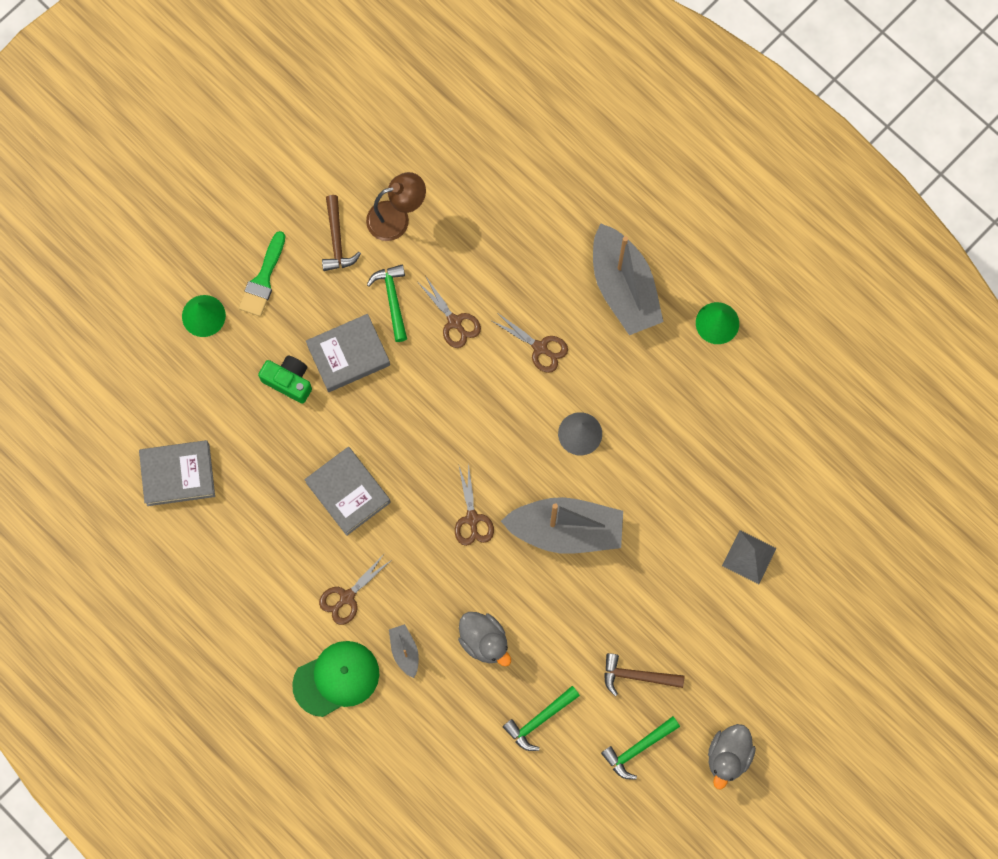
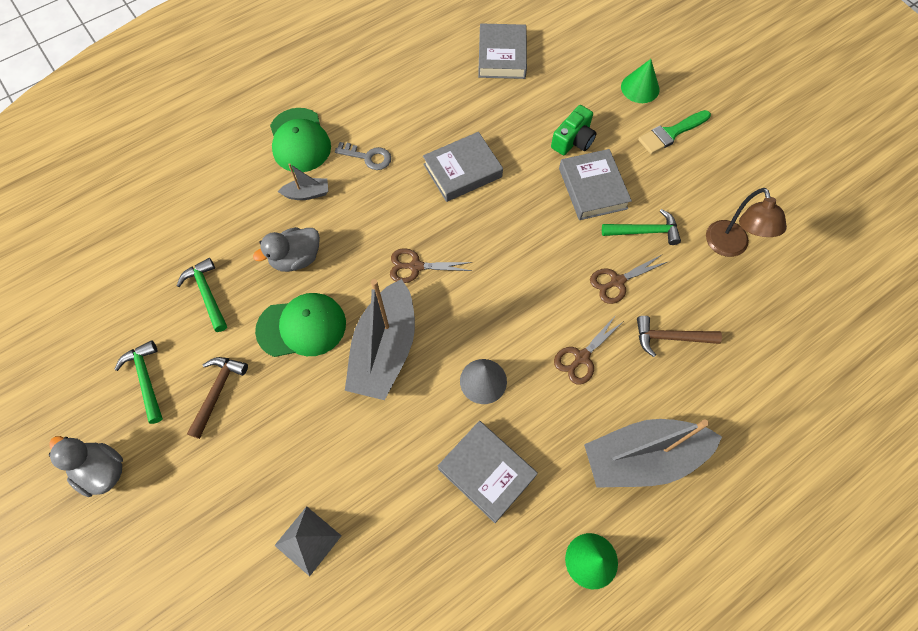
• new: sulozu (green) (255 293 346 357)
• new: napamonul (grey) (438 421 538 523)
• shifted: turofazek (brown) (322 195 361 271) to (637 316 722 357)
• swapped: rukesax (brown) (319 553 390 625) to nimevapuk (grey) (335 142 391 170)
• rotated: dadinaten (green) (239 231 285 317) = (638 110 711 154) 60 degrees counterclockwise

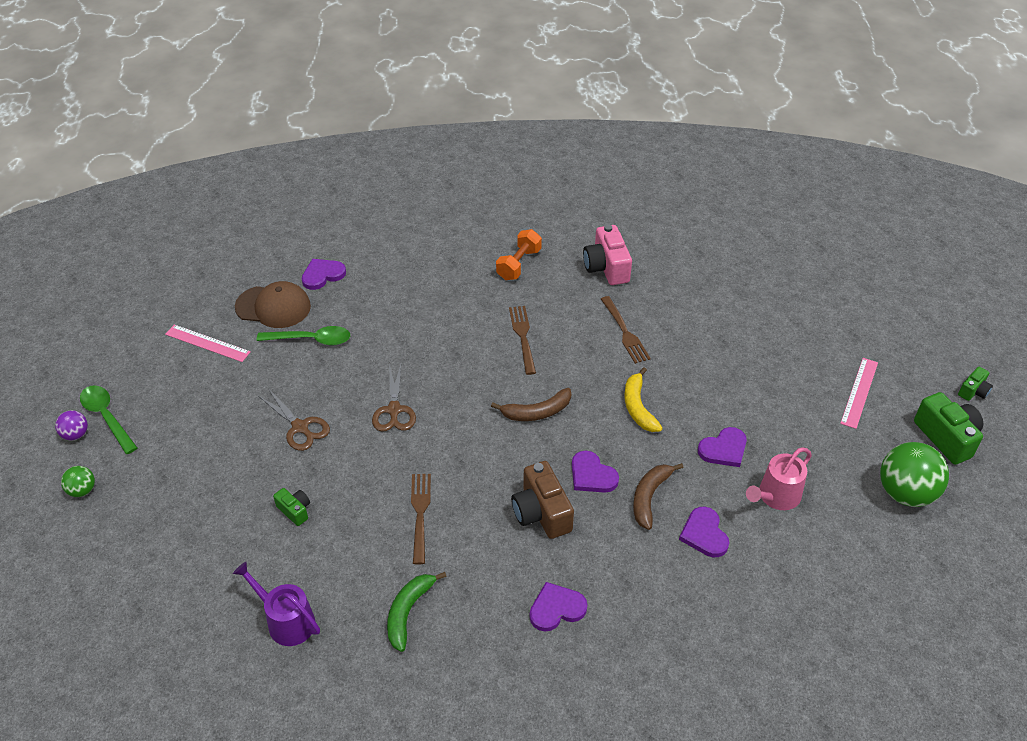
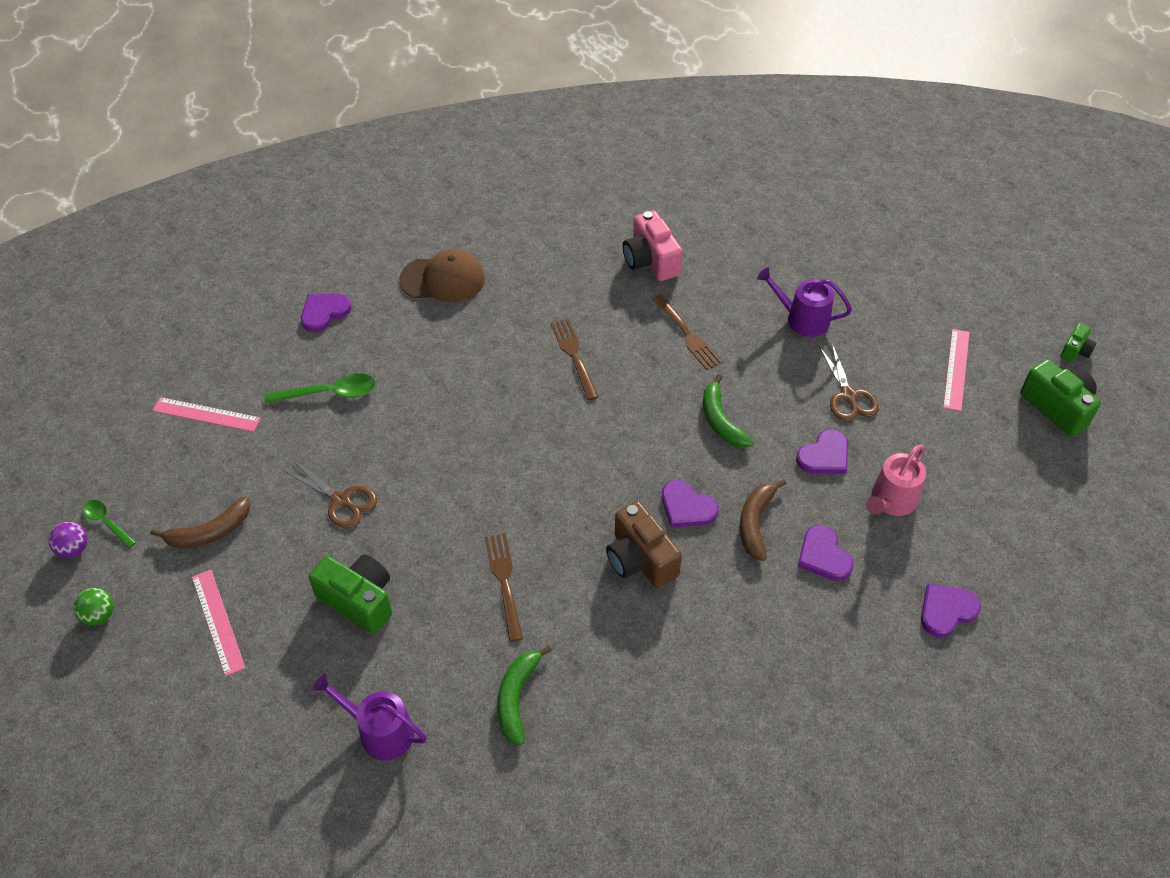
• gone: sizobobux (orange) (496 229 542 280)
• gone: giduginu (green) (880 442 949 507)
• new: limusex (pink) (192 570 245 676)
• new: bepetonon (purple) (757 268 852 337)
• shifted: sulozu (brown) (235 281 311 328) to (399 249 485 302)
• shifted: rukesax (brown) (372 364 416 432) to (819 344 879 421)
• shifted: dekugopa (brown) (491 388 571 421) to (150 496 250 548)
• shifted: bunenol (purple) (530 582 588 631) to (921 584 981 637)
• repainted: dekugopa (yellow) (624 367 663 432) to dekugopa (green) (703 374 754 448)
• scaled: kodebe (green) (80 385 138 454) = (83 500 136 548) x0.63
• scaled: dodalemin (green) (273 488 310 526) = (309 555 392 634) x1.87

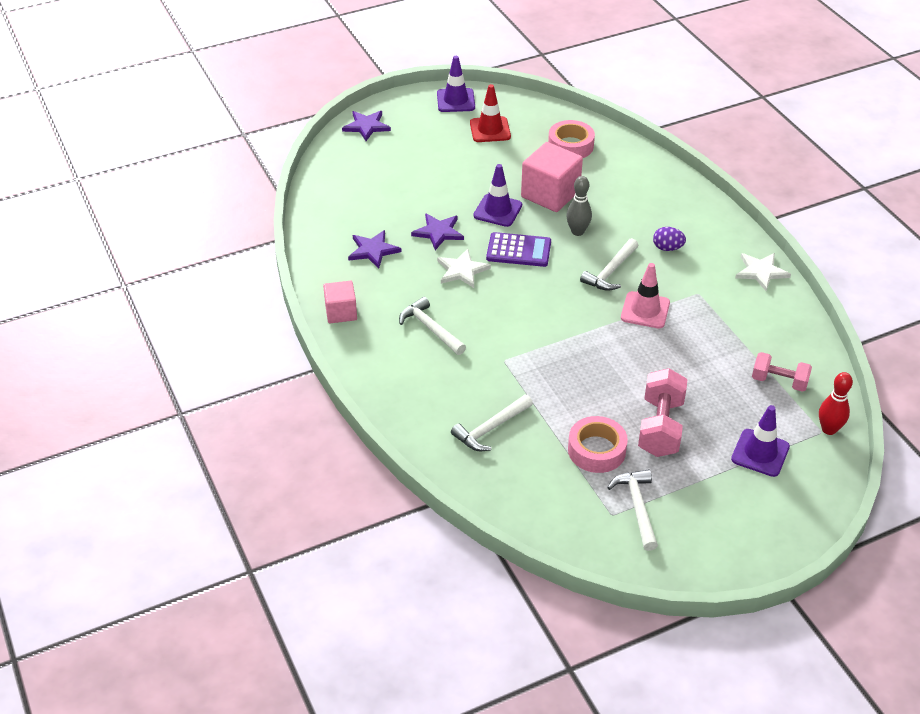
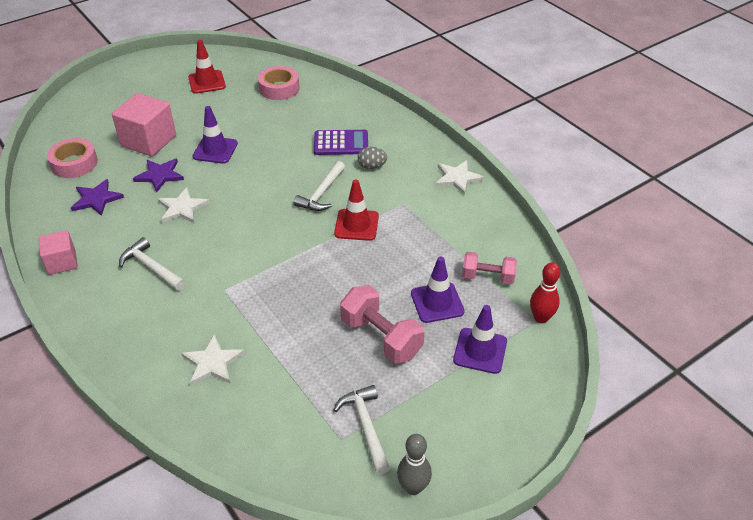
• gone: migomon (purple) (342 111 391 141)
• shifted: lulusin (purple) (437 56 475 112) to (411 257 465 323)
• shifted: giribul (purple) (486 232 551 267) to (314 130 368 155)
• shifted: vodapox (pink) (521 142 583 212) to (112 93 176 156)
• shifted: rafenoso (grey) (566 176 592 236) to (397 434 432 495)
• shifted: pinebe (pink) (568 416 628 473) to (47 138 98 178)
• swapped: turofazek (white) (451 394 533 451) to migomon (white) (181 334 244 385)
• repainted: lulusin (pink) (621 263 670 328) to lulusin (red) (334 180 379 241)
• repainted: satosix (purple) (653 227 686 251) to satosix (grey) (358 147 387 169)
• rotated: sizobobux (pink) (638 368 688 457) = (340 285 425 364) 45 degrees counterclockwise

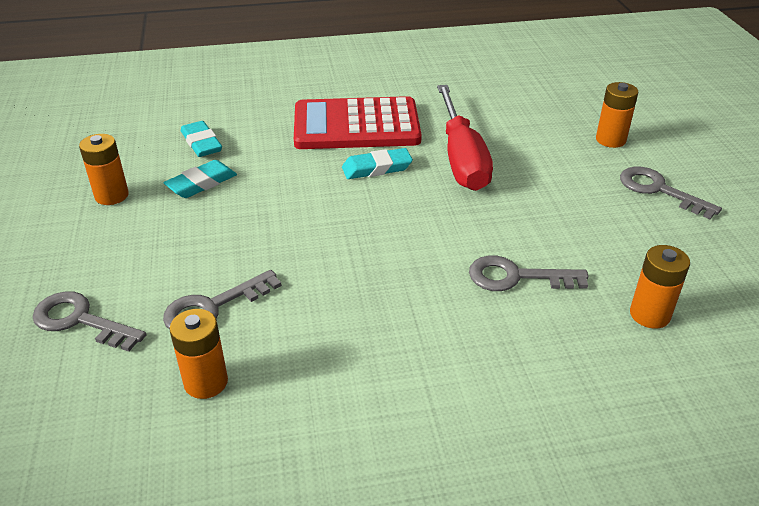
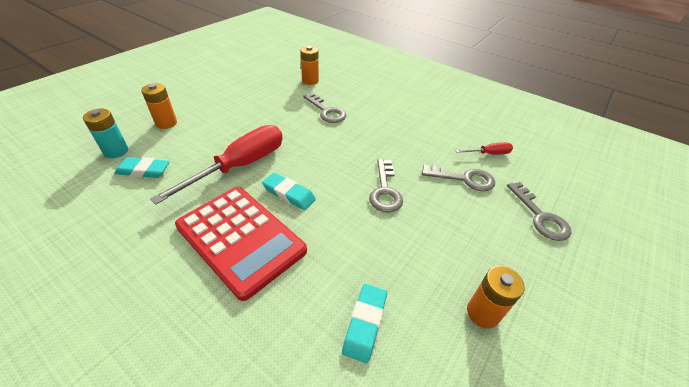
• new: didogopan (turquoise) (83 108 128 158)
• shifted: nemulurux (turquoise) (164 160 237 198) to (114 157 170 178)
• shifted: nimevapuk (grey) (620 167 722 219) to (369 159 403 213)
• swapped: didogopan (orange) (169 309 228 399) to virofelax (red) (455 142 513 154)

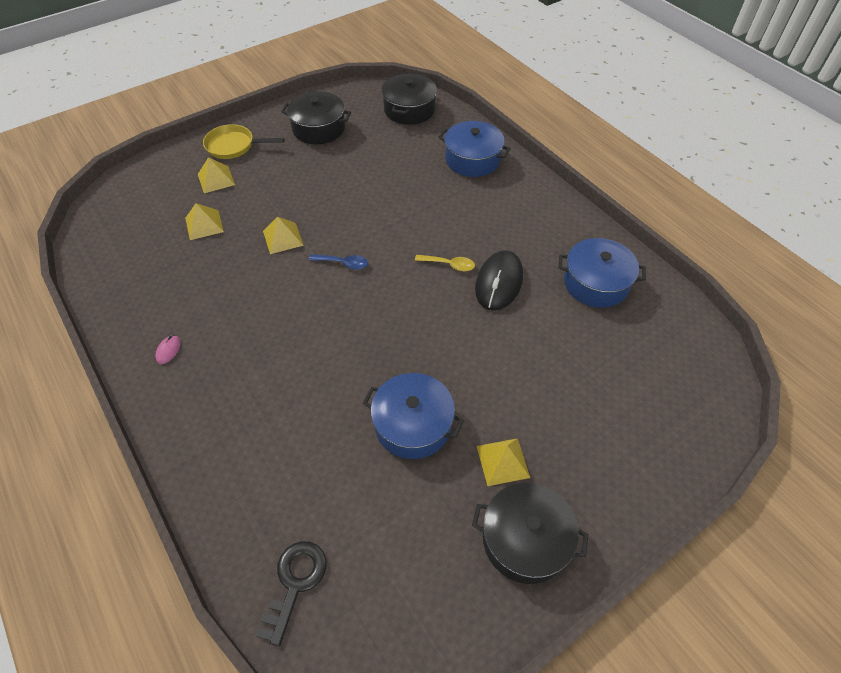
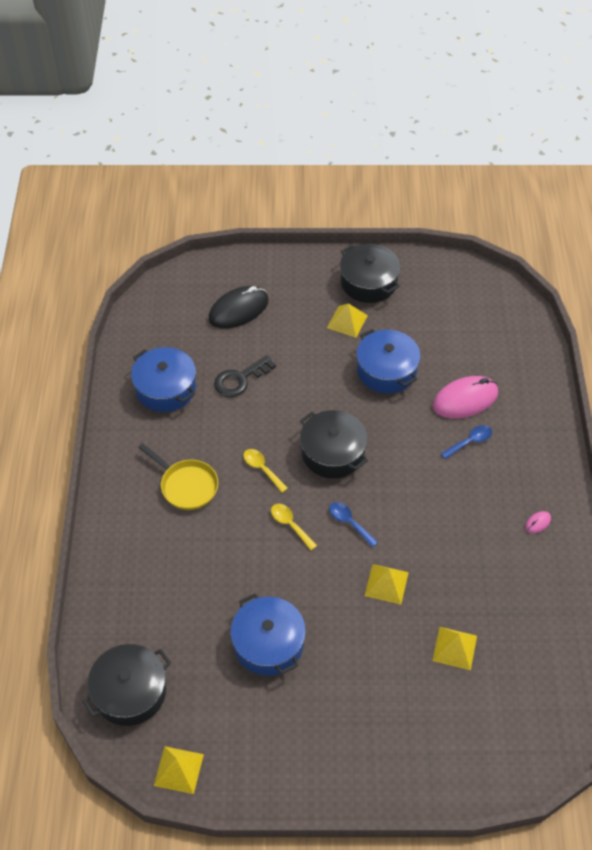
• new: kodebe (yellow) (271 504 317 550)
• new: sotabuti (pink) (433 376 498 419)
• new: kodebe (blue) (441 425 492 459)
• shifted: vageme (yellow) (198 157 235 193) to (154 746 204 794)
• shifted: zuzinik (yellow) (203 124 285 159) to (138 443 218 510)
• shifted: nimevapuk (black) (257 541 327 647) to (214 355 276 397)
• shifted: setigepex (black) (281 91 351 144) to (300 410 368 479)
• shifted: setigepex (blue) (438 121 511 177) to (230 593 306 676)
• shifted: sotabuti (black) (475 250 523 311) to (209 286 268 329)

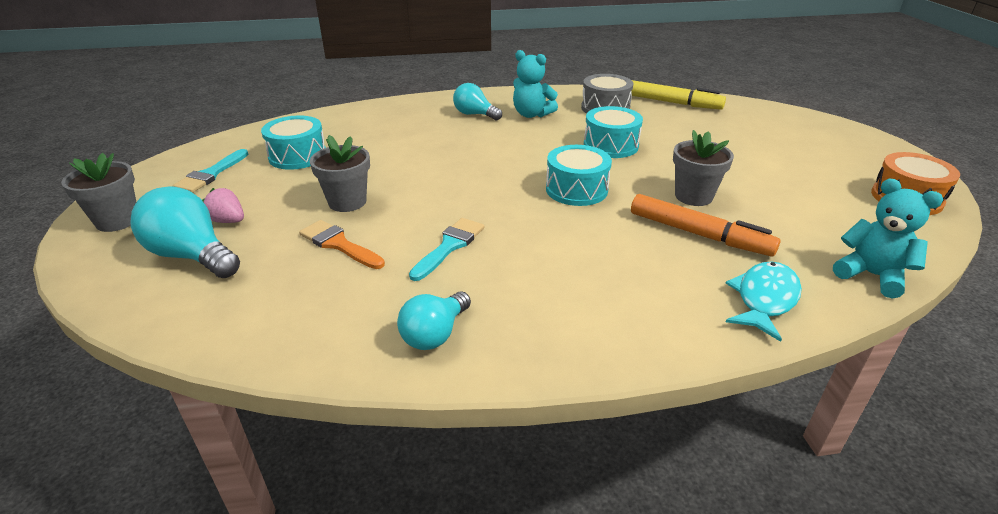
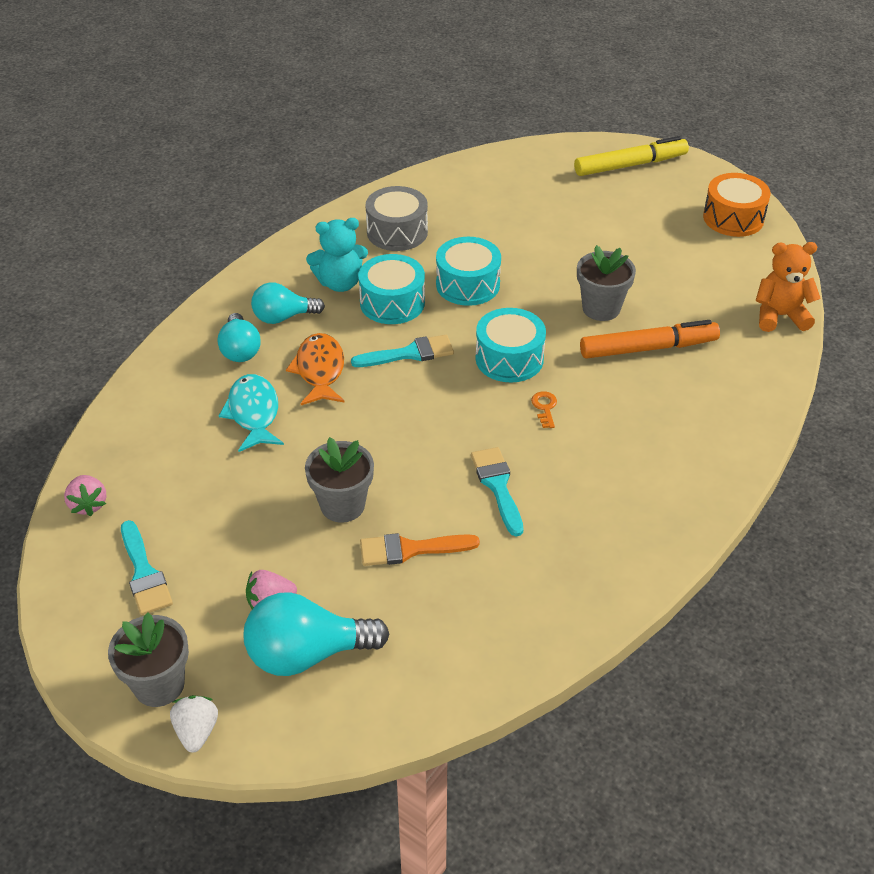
• new: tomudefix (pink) (64 475 107 516)
• new: tomudefix (white) (170 695 218 753)
• new: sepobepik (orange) (286 333 345 405)
• new: dadinaten (turquoise) (351 335 454 367)
• new: nimevapuk (orange) (531 391 557 428)
• shifted: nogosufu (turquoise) (261 115 326 170) to (358 254 425 324)
• shifted: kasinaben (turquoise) (397 291 471 350) to (217 313 261 362)
• shifted: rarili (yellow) (632 80 726 110) to (574 136 689 176)
• shifted: sepobepik (turquoise) (726 262 802 342) to (219 374 284 452)
• repainted: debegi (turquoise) (833 179 943 299) to debegi (orange) (755 242 821 332)

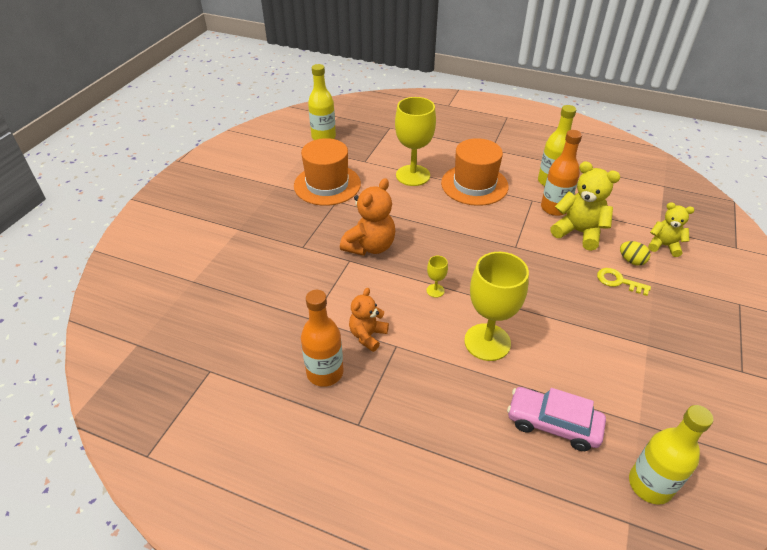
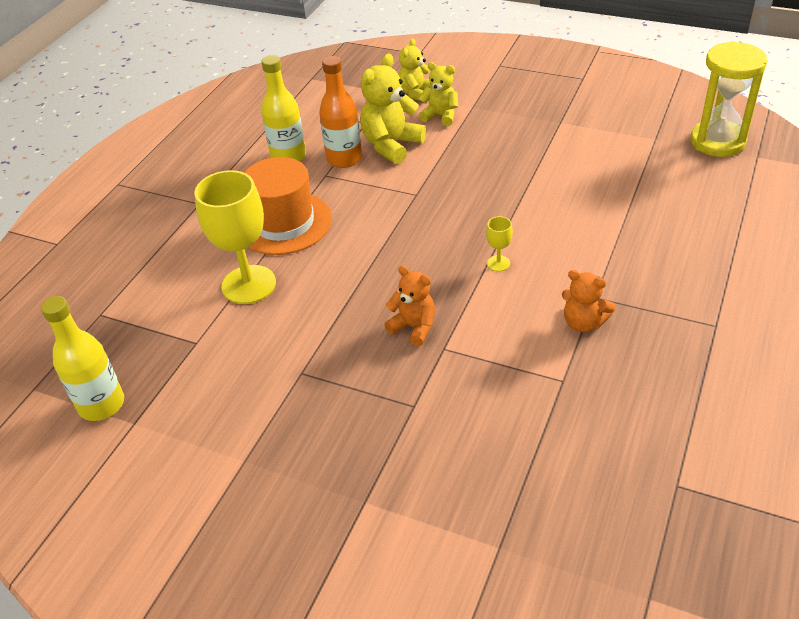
• gone: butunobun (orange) (294 138 361 206)
• gone: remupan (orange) (301 290 343 387)
• gone: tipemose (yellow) (464 252 529 361)
• gone: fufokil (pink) (507 387 606 451)
• gone: nimevapuk (yellow) (597 268 651 296)
• swapped: satosix (yellow) (620 241 650 265) to debegi (yellow) (419 62 458 126)
• swapped: remupan (yellow) (629 405 713 505) to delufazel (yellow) (690 41 768 157)
• scaled: debegi (orange) (340 178 396 256) = (384 266 435 346) x0.63

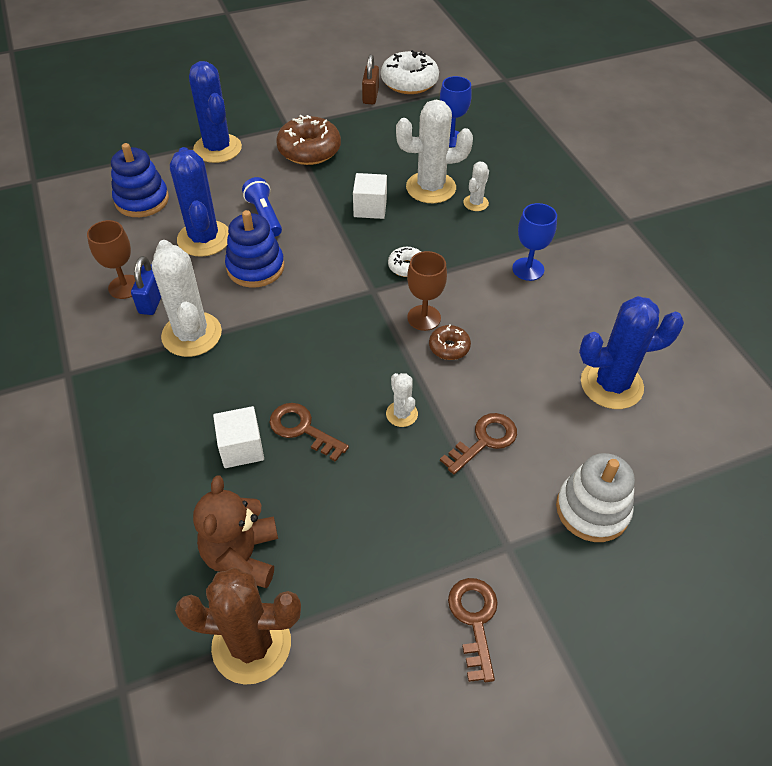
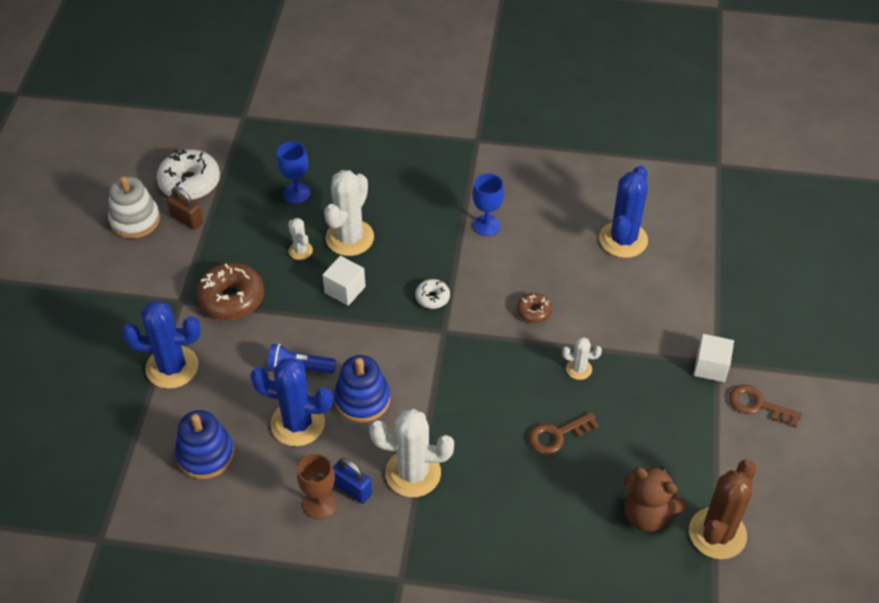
• gone: tipemose (brown) (407 251 447 331)
• gone: nimevapuk (brown) (440 413 517 474)
• shifted: vodapox (white) (213 406 264 468) to (693 334 734 382)
• shifted: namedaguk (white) (463 162 489 211) to (288 218 313 260)
• shifted: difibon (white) (556 453 635 542) to (108 176 160 239)

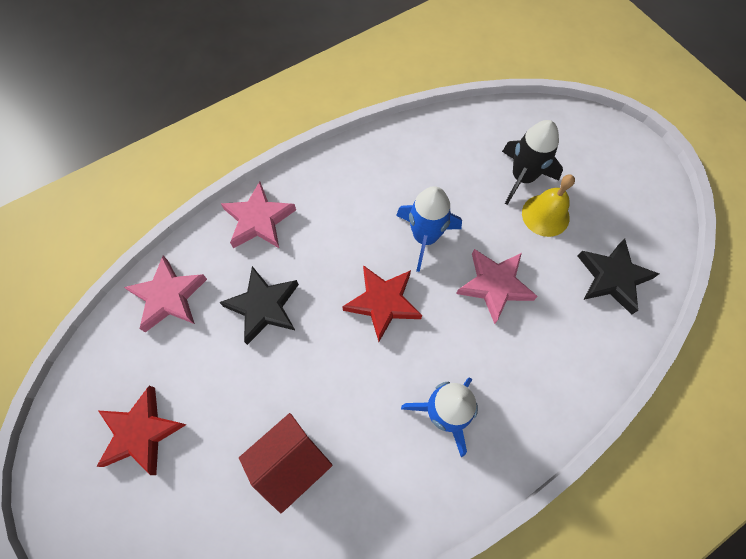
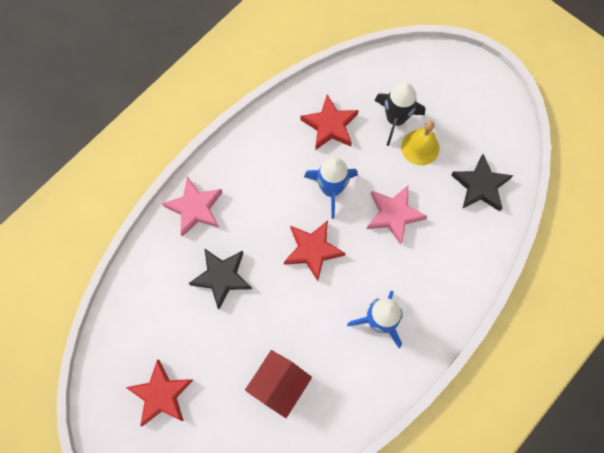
• gone: migomon (pink) (124 256 207 332)
• new: migomon (red) (300 95 359 150)

